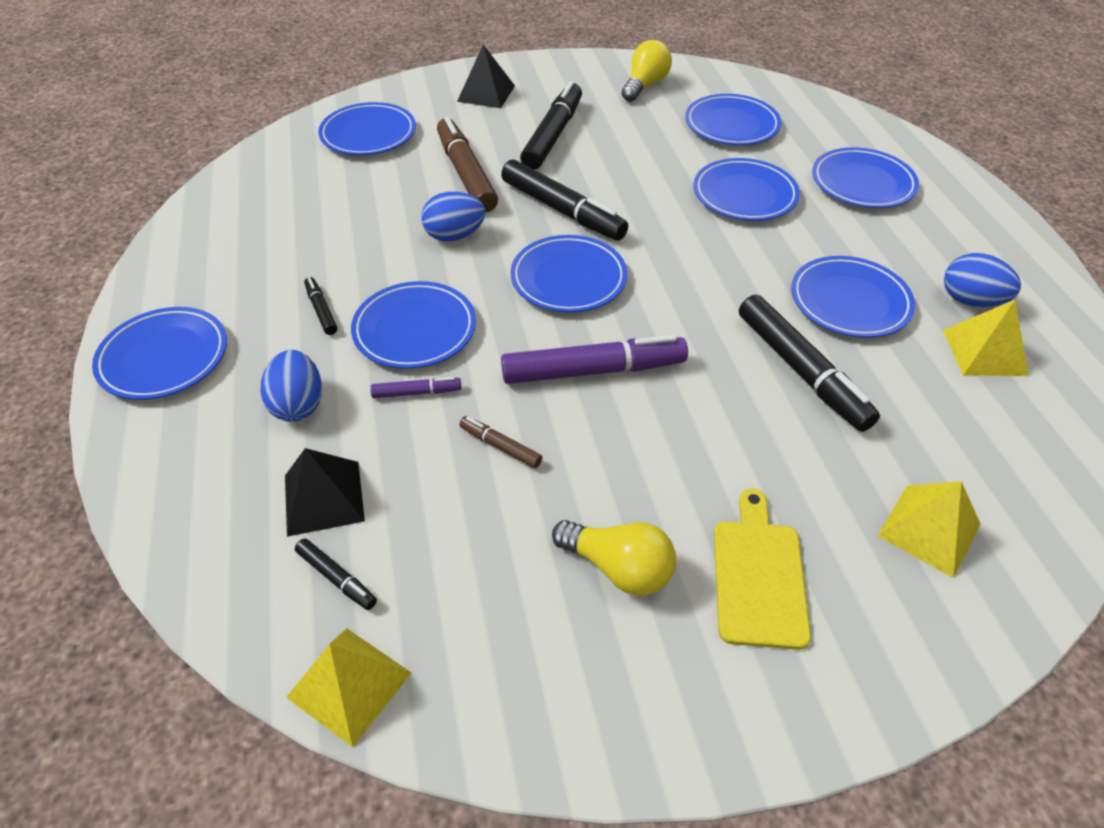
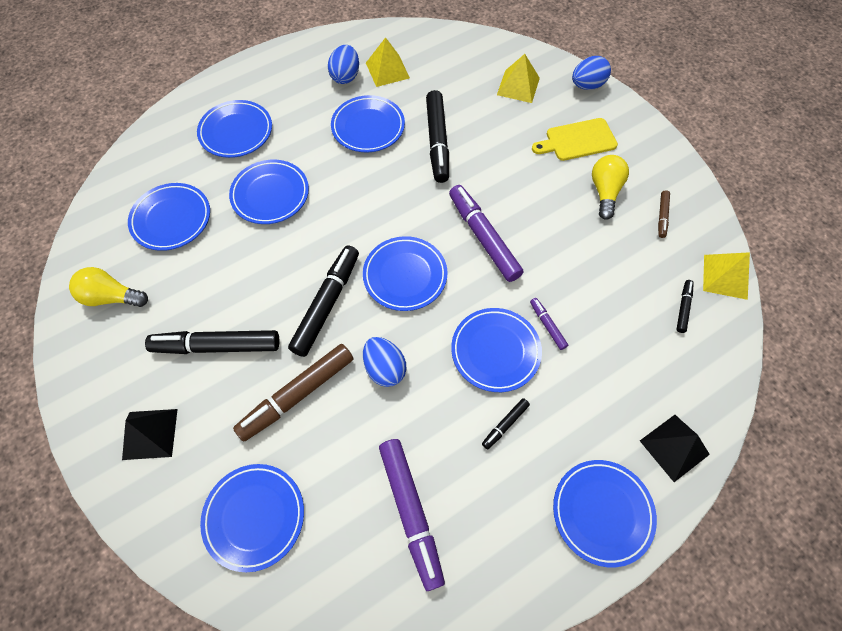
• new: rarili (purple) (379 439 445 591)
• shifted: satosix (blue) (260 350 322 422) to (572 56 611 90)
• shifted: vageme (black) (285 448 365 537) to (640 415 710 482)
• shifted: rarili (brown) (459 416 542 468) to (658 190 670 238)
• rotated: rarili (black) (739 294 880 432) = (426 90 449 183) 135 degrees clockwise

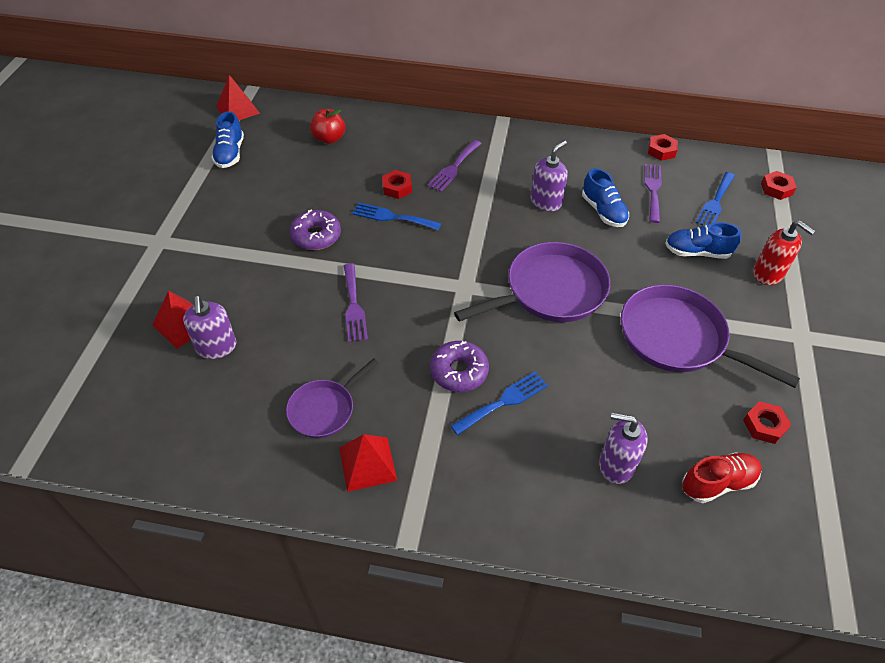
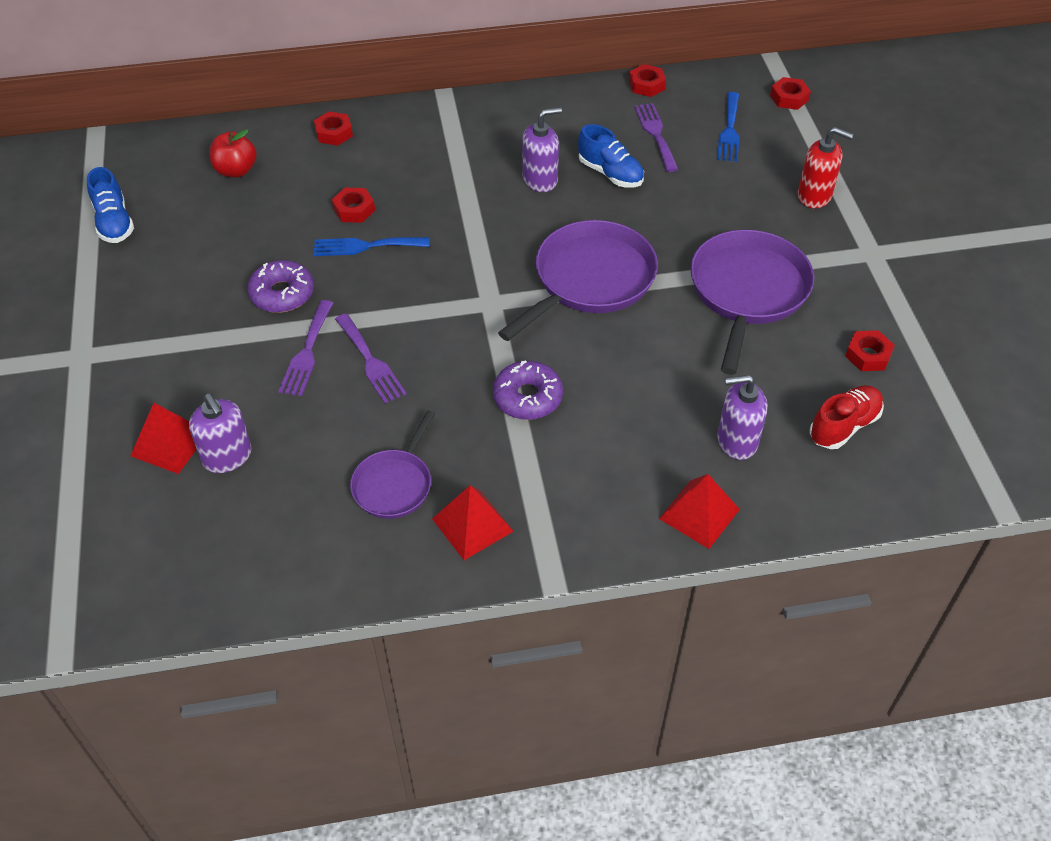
• gone: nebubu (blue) (451 371 548 435)
• gone: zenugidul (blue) (665 222 741 259)
• new: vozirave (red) (314 111 353 146)
• shifted: vageme (red) (216 75 260 120) to (659 474 740 549)
• shifted: nebubu (purple) (427 140 482 192) to (279 300 333 396)
• rotated: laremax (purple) (531 141 568 212) = (522 107 562 192) 45 degrees clockwise
• rotated: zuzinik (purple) (621 284 800 388) = (690 230 814 375) 90 degrees clockwise

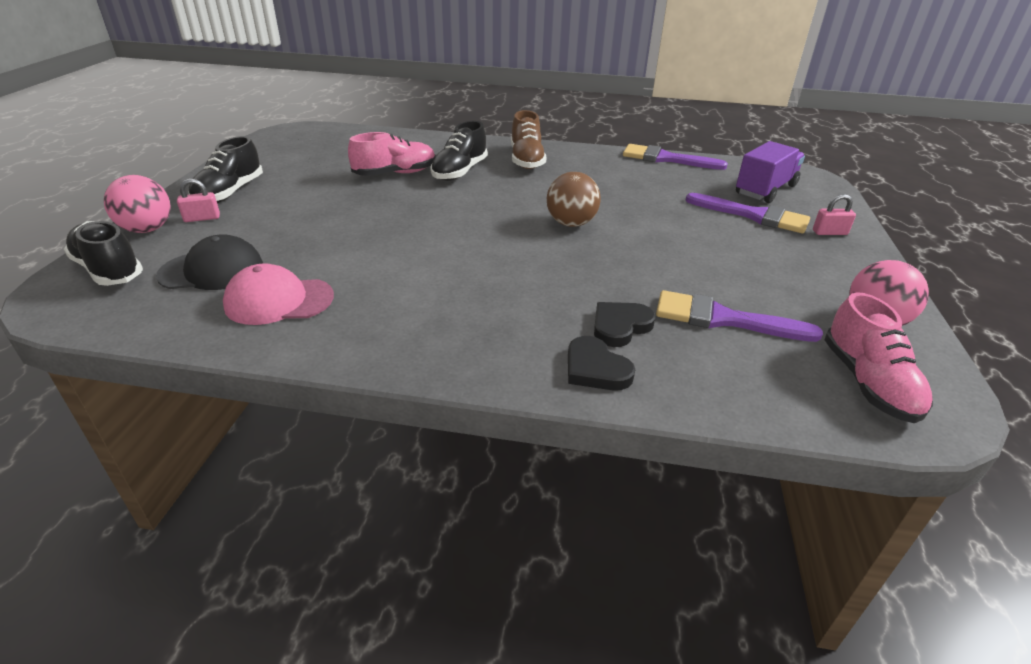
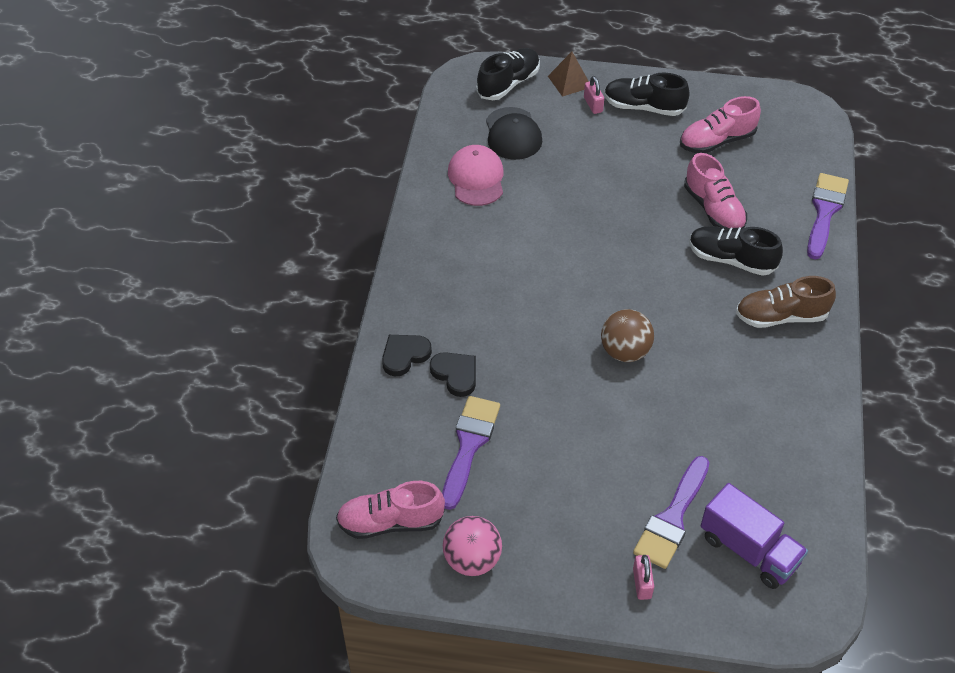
• new: zenugidul (pink) (680 96 761 153)
• shifted: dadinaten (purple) (623 144 728 170) to (807 173 849 260)
• swapped: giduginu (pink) (104 175 171 233) to vageme (brown) (548 52 589 97)

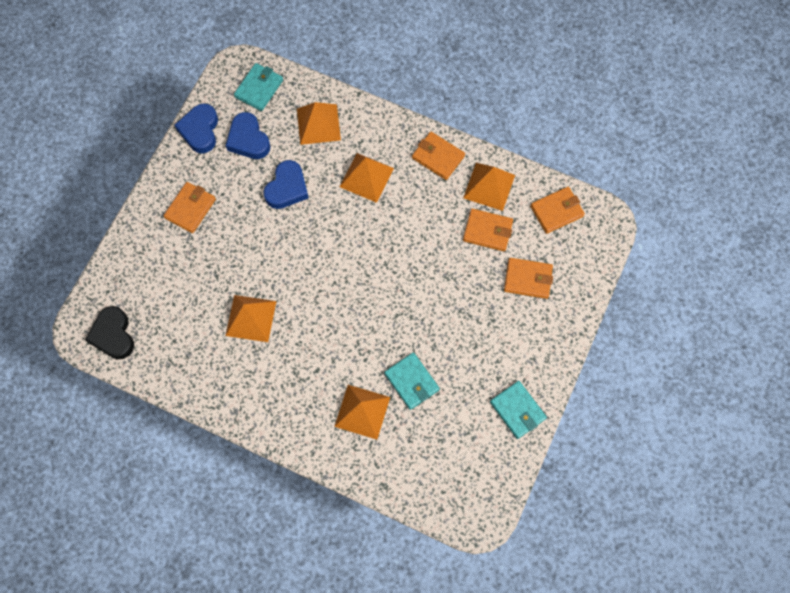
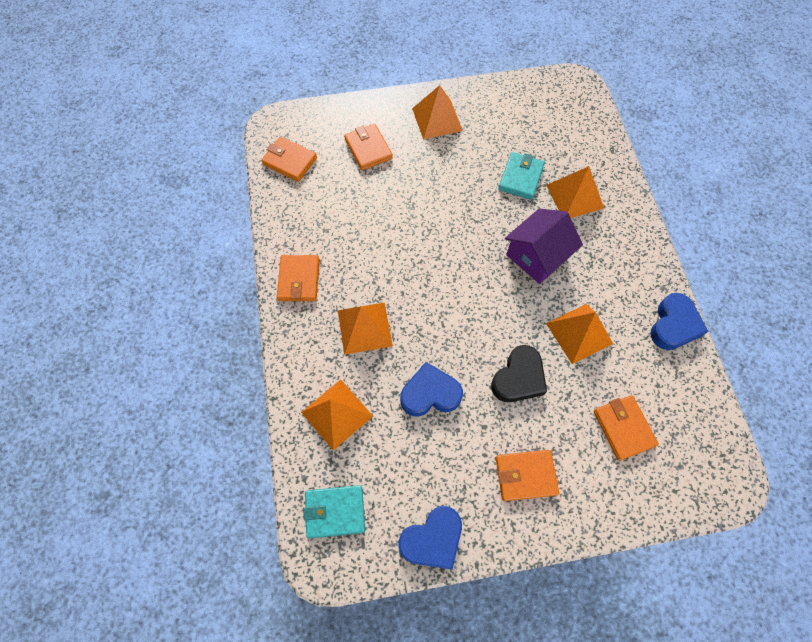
• gone: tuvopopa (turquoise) (490 381 547 439)
• new: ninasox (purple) (505 208 583 284)
• shifted: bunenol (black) (85 306 134 360) to (491 345 547 402)
• shifted: bunenol (blue) (226 112 270 159) to (651 293 709 350)
• shifted: vageme (orange) (463 163 515 211) to (412 85 463 140)
• shifted: tuvopopa (orange) (463 209 513 251) to (594 395 659 461)

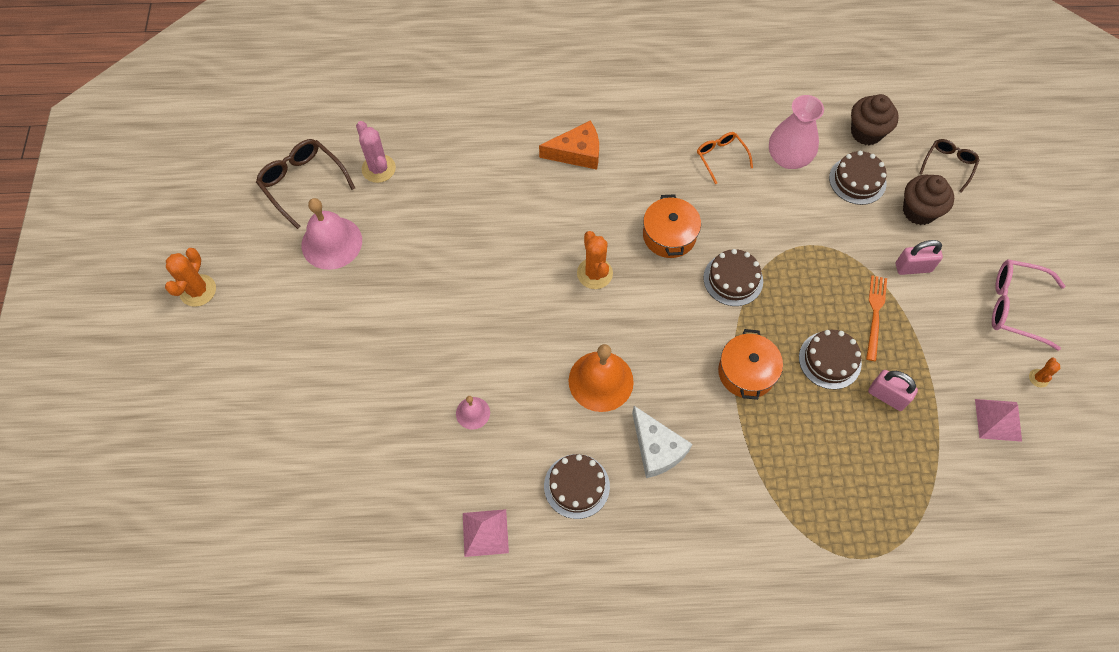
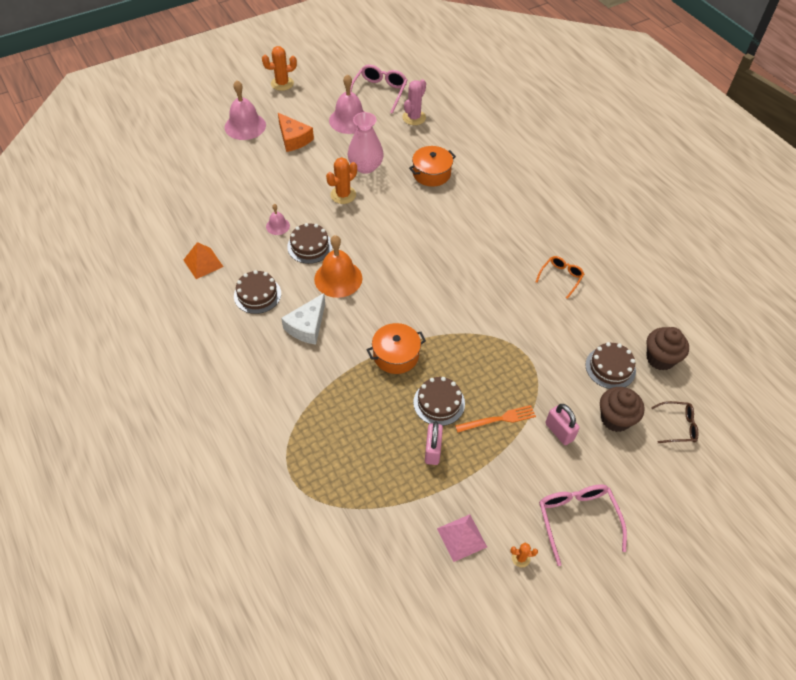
• new: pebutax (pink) (225 80 266 140)
• shifted: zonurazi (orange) (539 121 599 170) to (278 113 314 152)
• shifted: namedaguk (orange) (577 231 613 289) to (326 157 357 204)
• shifted: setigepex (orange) (643 194 701 258) to (409 146 456 187)
• shifted: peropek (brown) (703 249 763 306) to (287 223 332 264)
• shifted: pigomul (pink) (769 95 824 169) to (348 112 384 174)
• repainted: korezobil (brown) (256 139 355 229) to korezobil (pink) (350 64 407 114)
• repainted: vageme (pink) (463 509 509 557) to vageme (orange) (184 242 223 279)

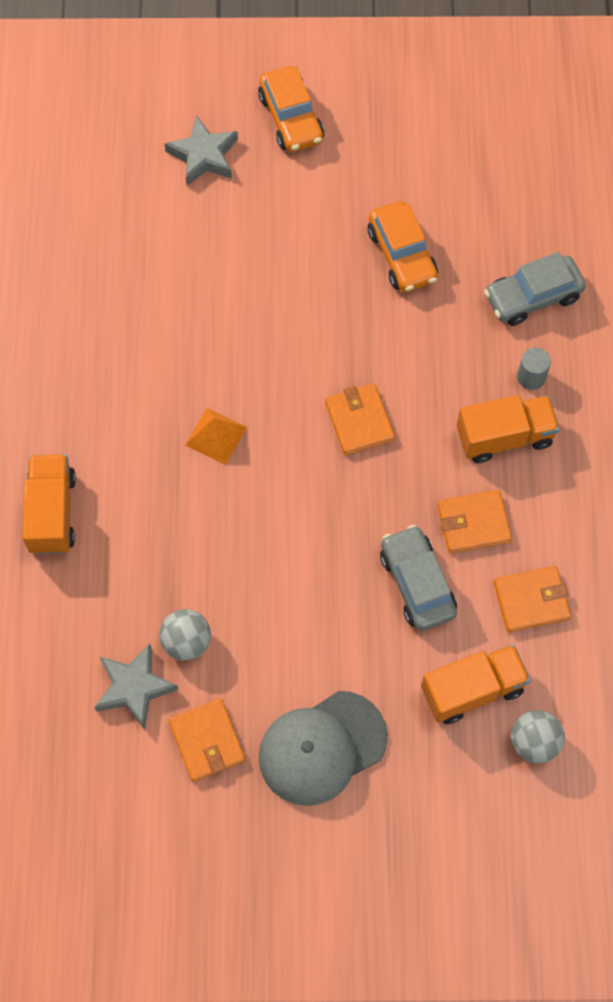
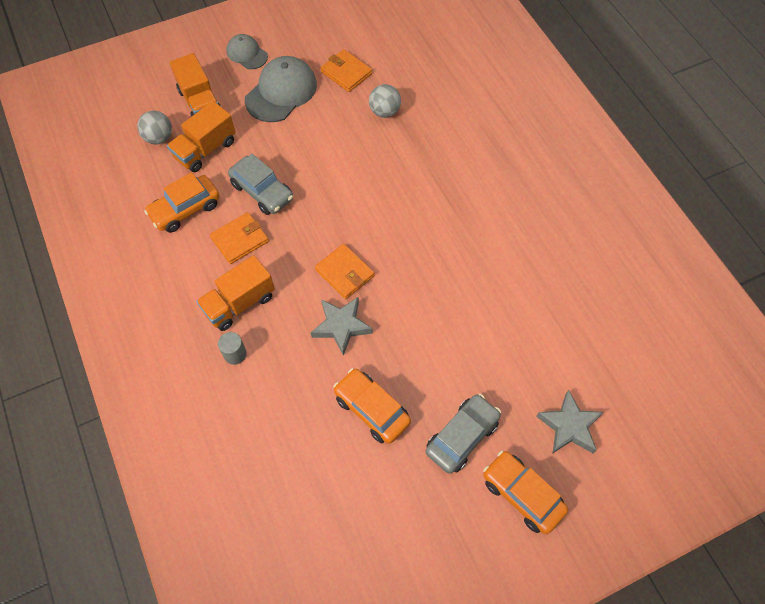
• gone: vageme (orange) (185 408 247 465)
• new: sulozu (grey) (226 34 268 69)
• shifted: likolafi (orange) (22 454 76 554) to (170 53 221 117)
• shifted: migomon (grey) (94 644 178 730) to (311 297 373 356)
• shifted: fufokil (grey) (484 252 586 326) to (426 394 501 474)
• swapped: tuvopopa (orange) (494 566 571 633) to fufokil (orange) (144 172 220 233)

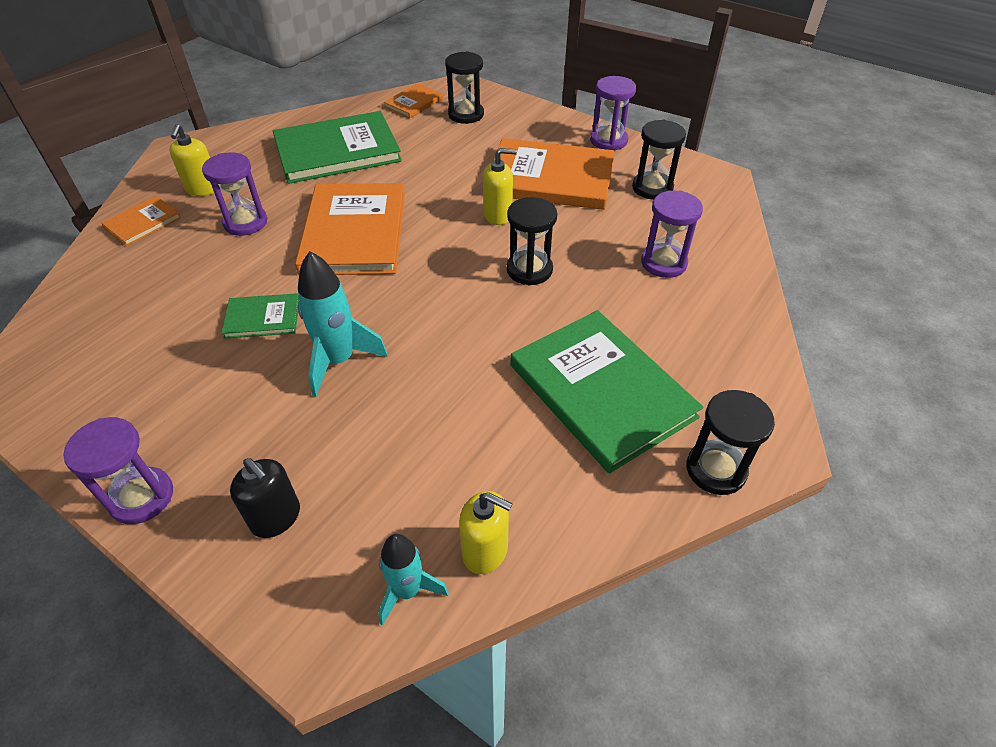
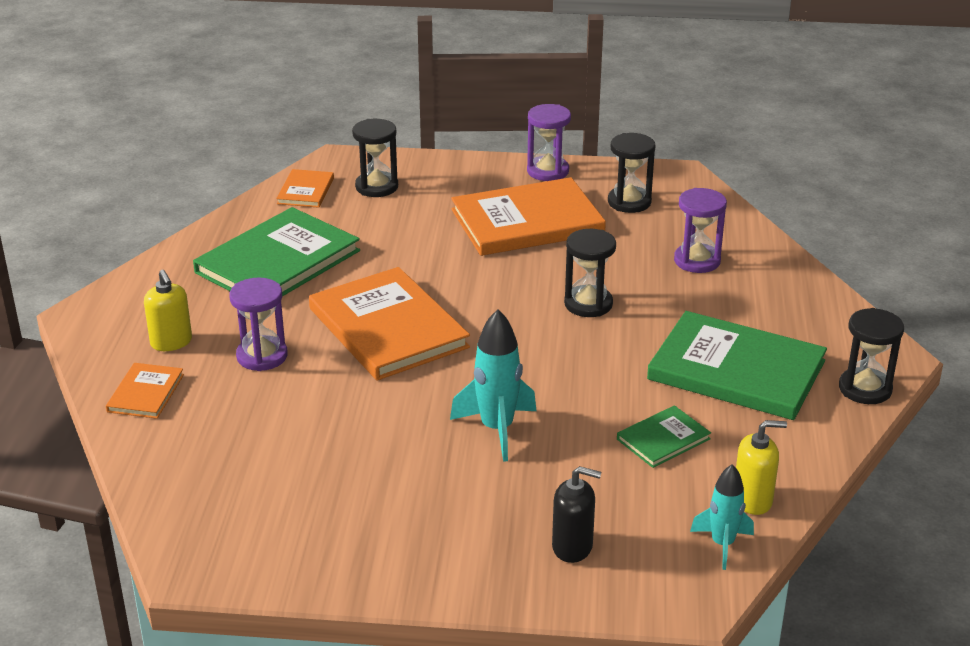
• gone: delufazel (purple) (63 417 173 524)
• gone: laremax (yellow) (483 148 517 225)
• shifted: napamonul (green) (221 293 299 339) to (617 405 711 468)

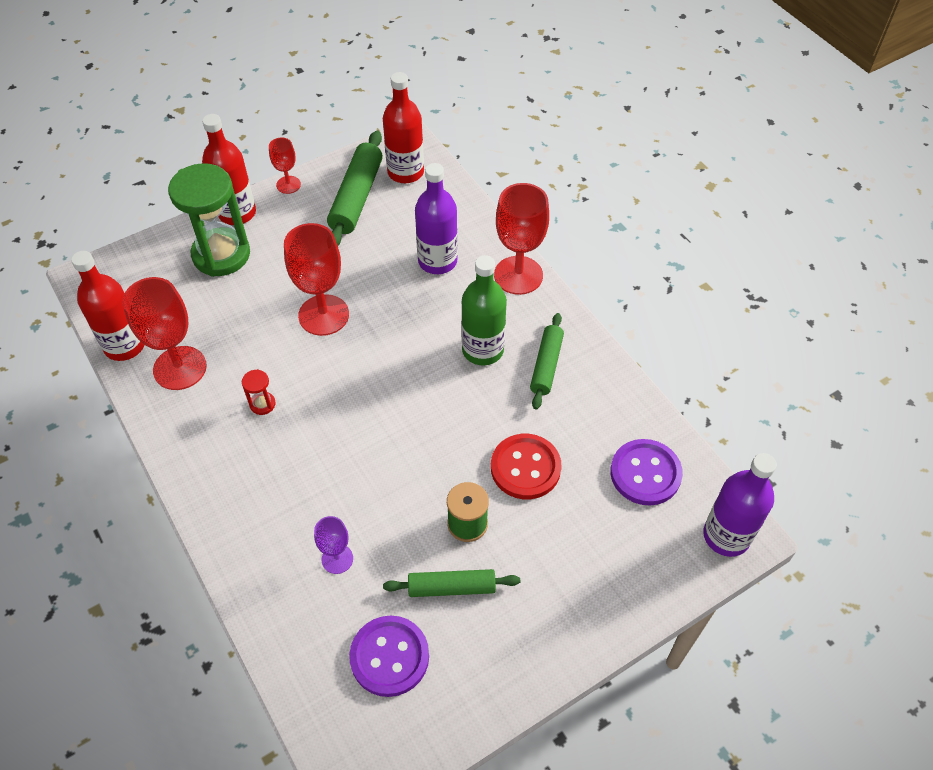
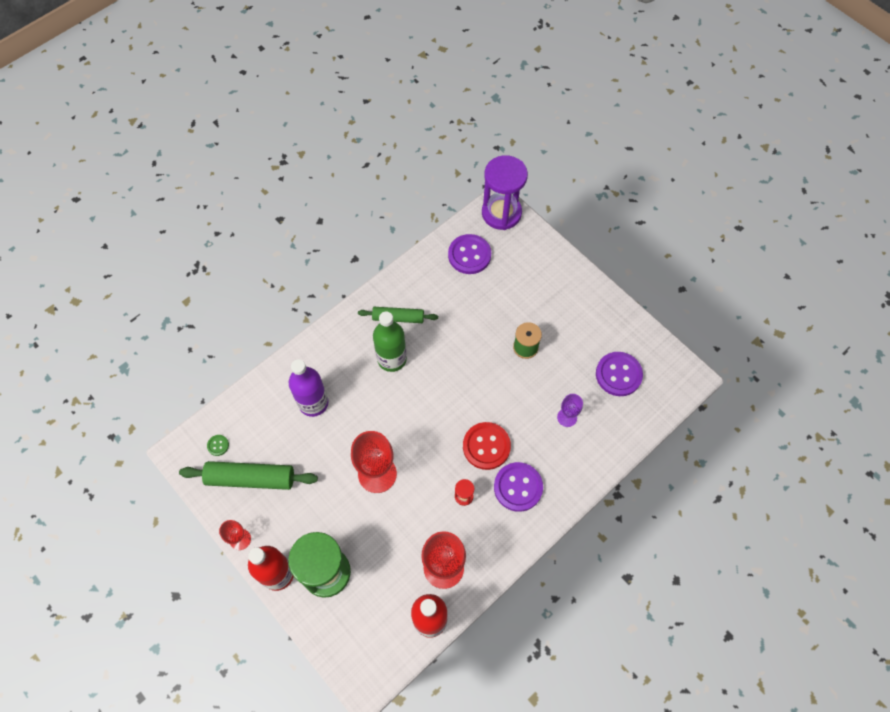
• gone: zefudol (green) (383 569 520 597)
• gone: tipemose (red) (494 183 549 295)
• new: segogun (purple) (494 462 543 512)
• shifted: segogun (red) (491 434 562 499) to (463 422 511 470)
• swapped: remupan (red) (383 72 424 183) to segogun (green) (207 435 229 456)
• swapped: remupan (purple) (703 453 777 557) to delufazel (purple) (482 155 528 230)

